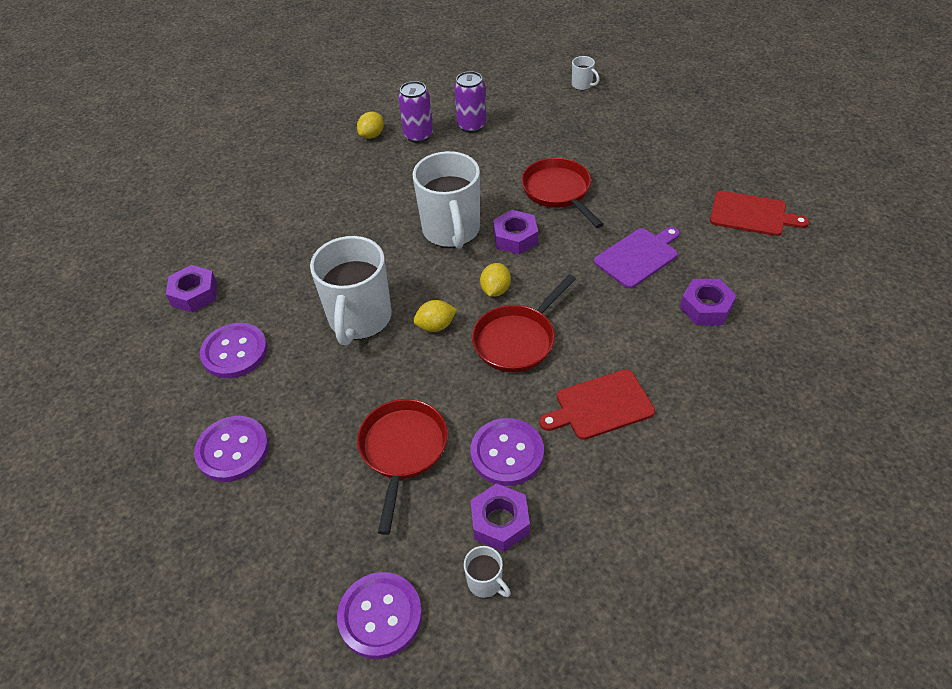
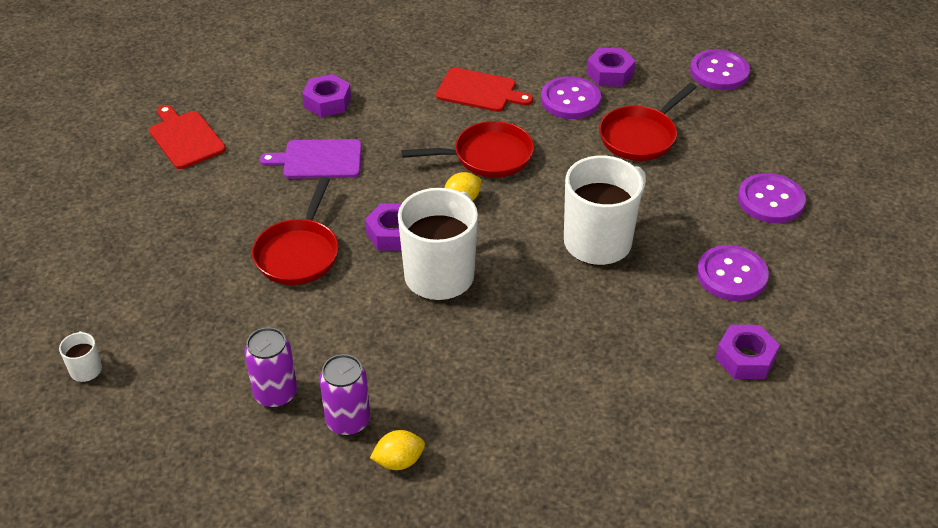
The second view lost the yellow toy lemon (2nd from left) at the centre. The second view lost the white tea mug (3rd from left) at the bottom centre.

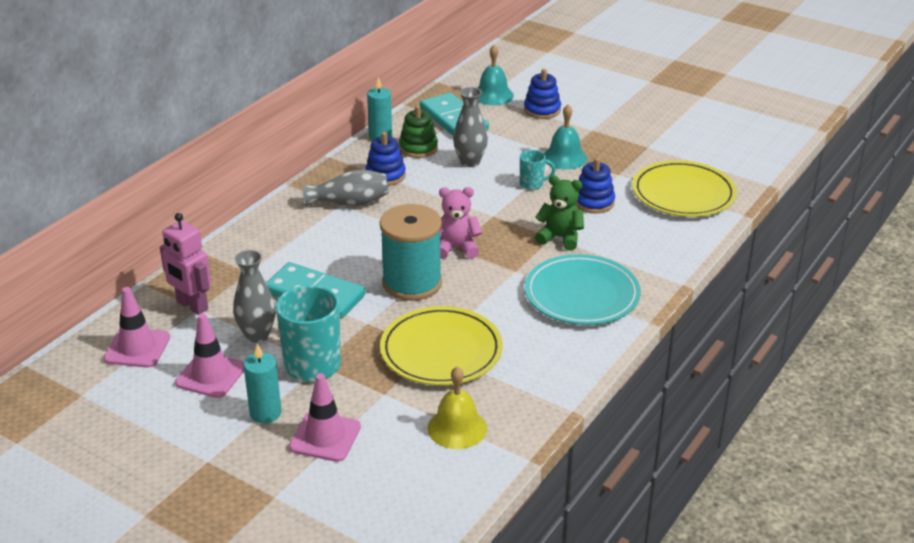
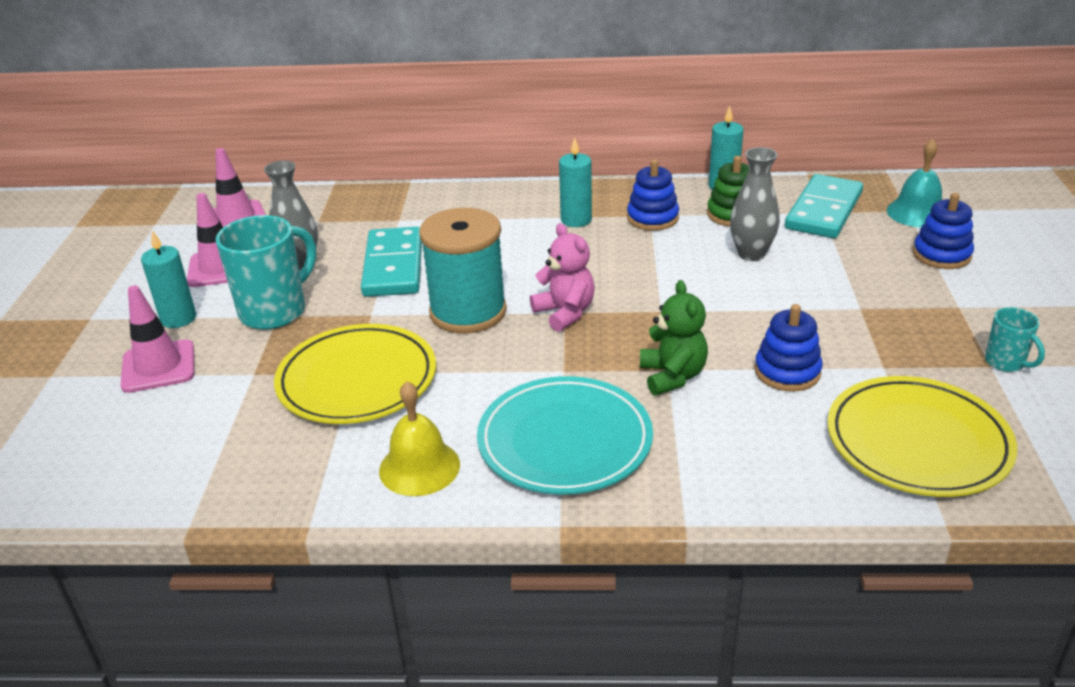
The second view lost the pink robot figure at the middle left. Where the gray vase (2nd from left) stood at the centre, the turquoise pillar candle (2nd from left) came to stand at the top centre. The yellow bell ended up elsewhere, having gone from the bottom centre to the centre. The turquoise tea mug (2nd from left) ended up elsewhere, having gone from the top centre to the middle right. The second view lost the turquoise bell (2nd from left) at the top centre.

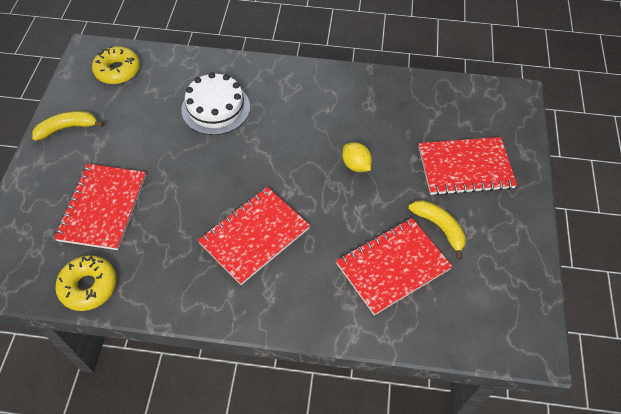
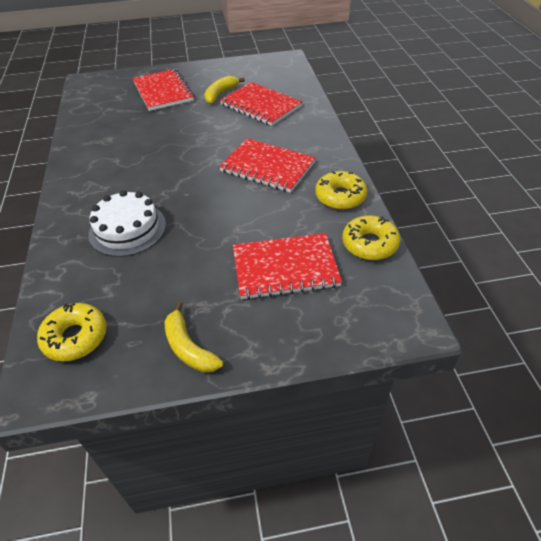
The second view lost the yellow toy lemon at the centre. The second view gained the yellow glazed donut (2nd from left) at the centre.

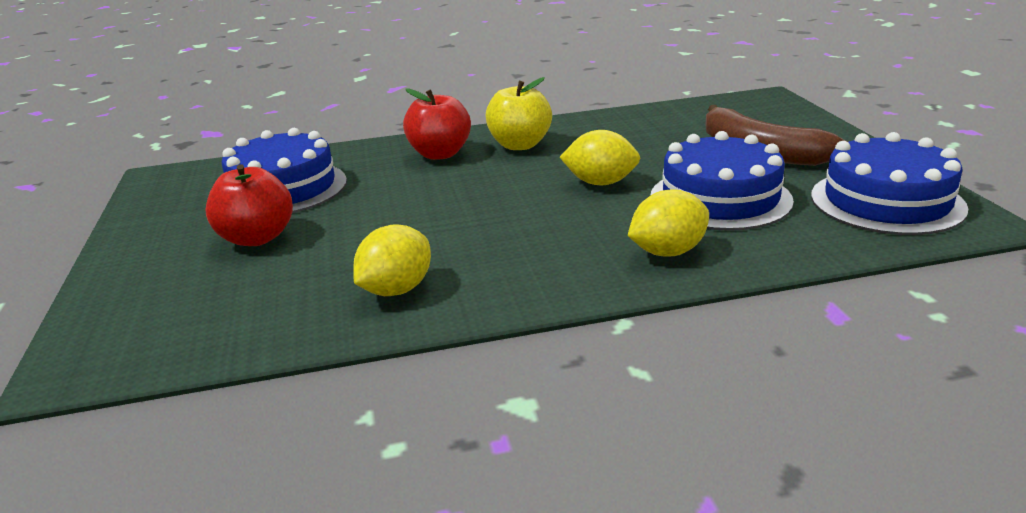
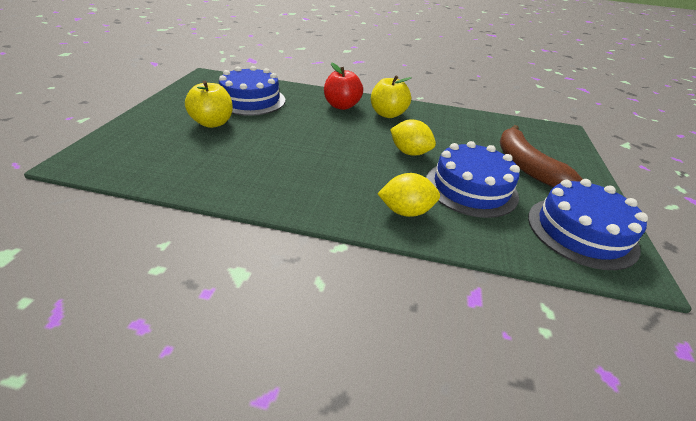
What was the scarlet toy apple (1st from left) at the middle left turned into the yellow toy apple (1st from left) at the top left. The second view lost the yellow toy lemon (1st from left) at the centre.

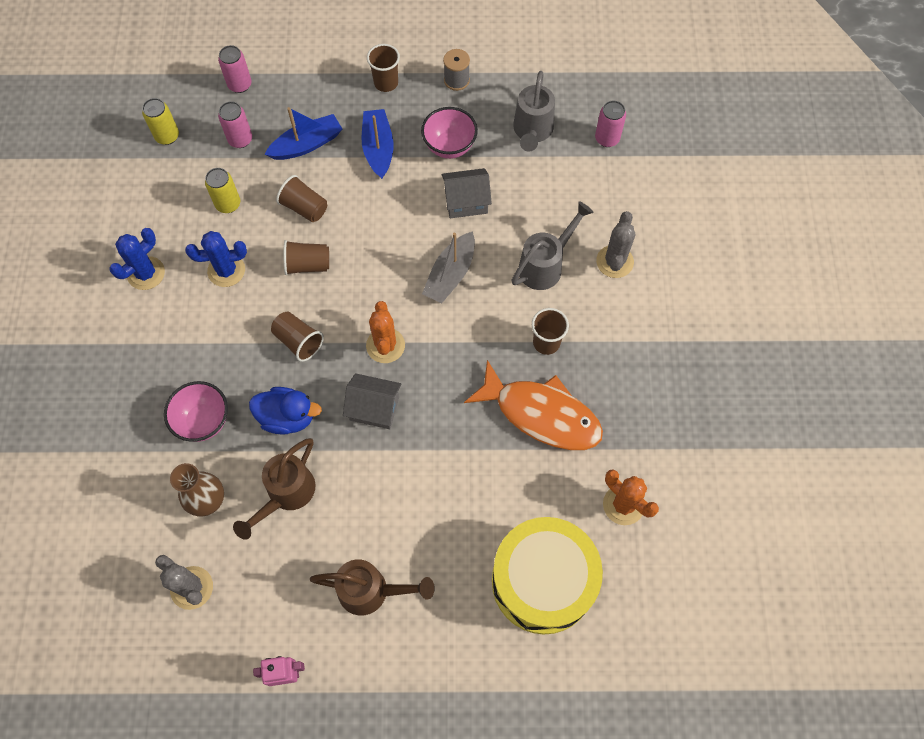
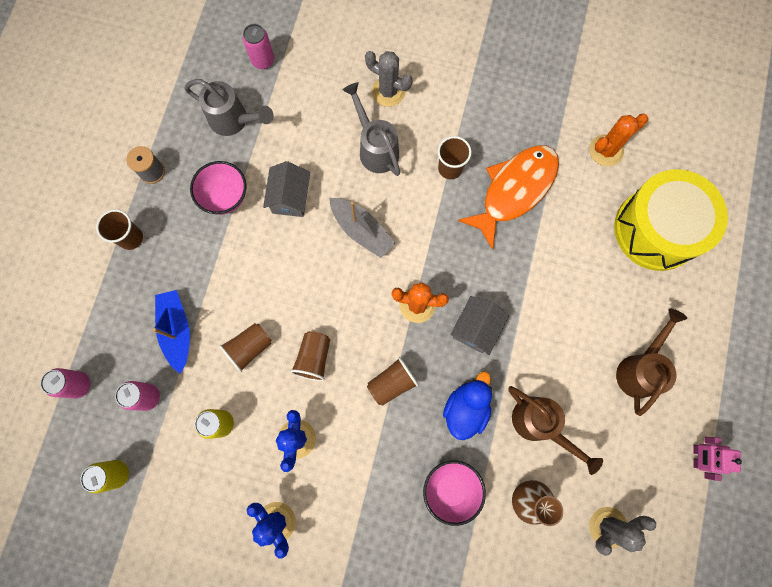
The second view lost the blue sailboat (2nd from left) at the top centre.

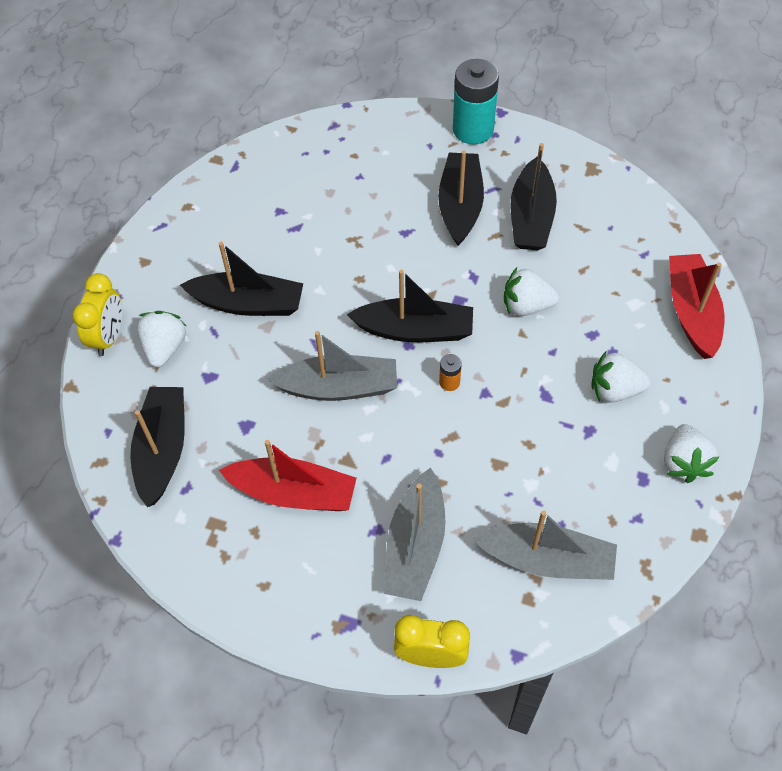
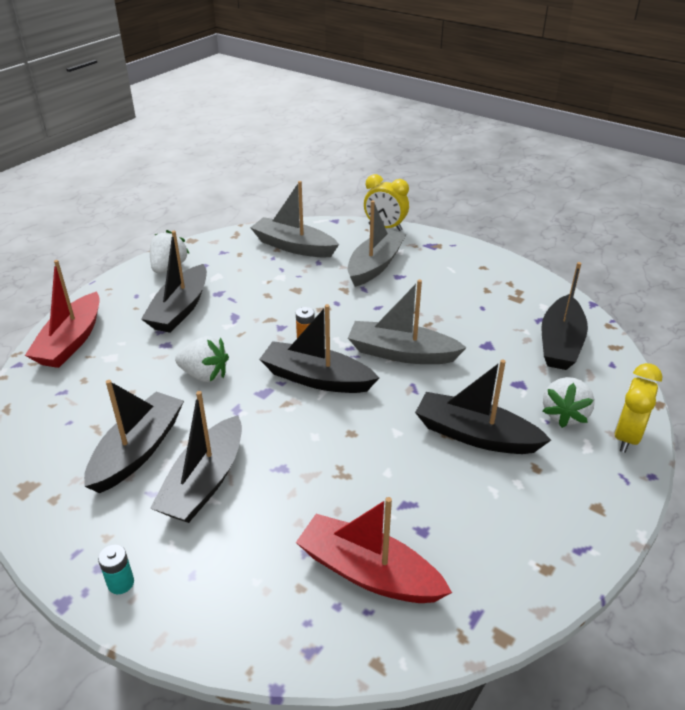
The scarlet sailboat (1st from left in the first image) ended up elsewhere, having gone from the centre to the bottom centre. The size of the turquoise AA battery at the top centre changed by a factor of 0.43. Where the white toy strawberry (3rd from left) stood at the middle right, the black sailboat (2nd from left) came to stand at the middle left.

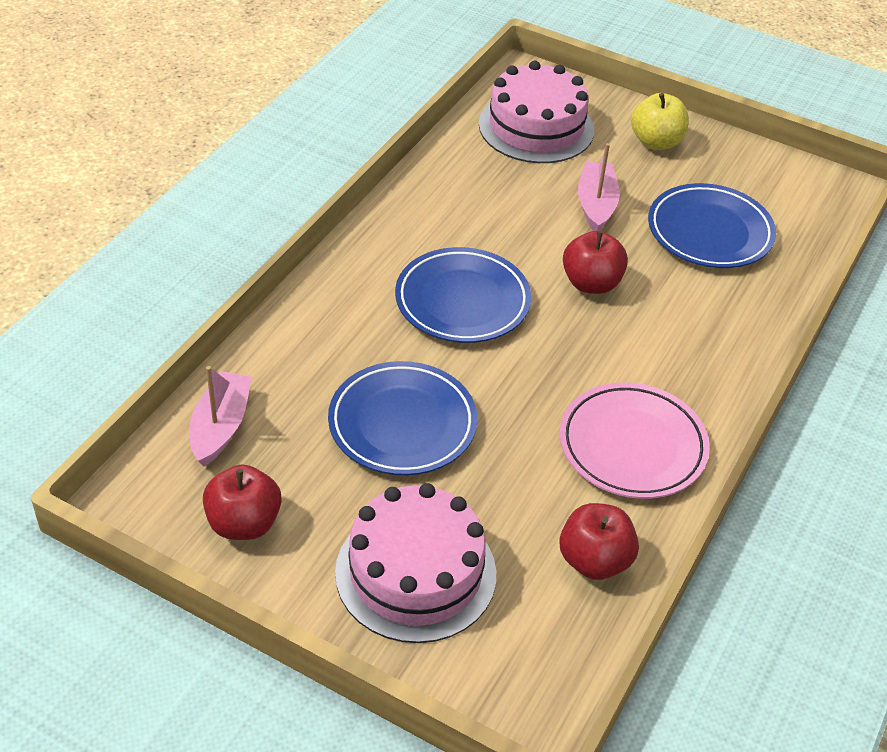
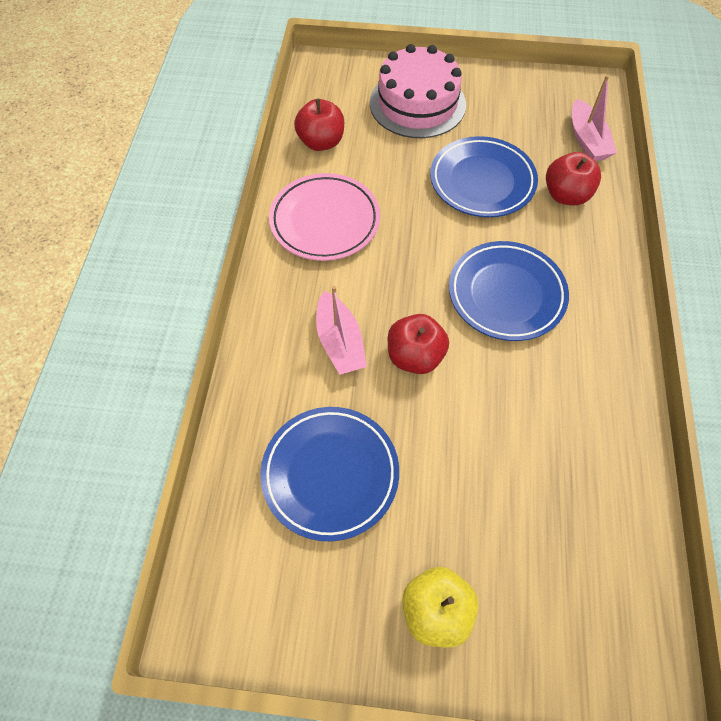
The scarlet toy apple (1st from left in the first image) ended up elsewhere, having gone from the bottom left to the top right. The second view lost the pink cake (2nd from left) at the top centre. The pink sailboat (2nd from left in the first image) ended up elsewhere, having gone from the top right to the centre.

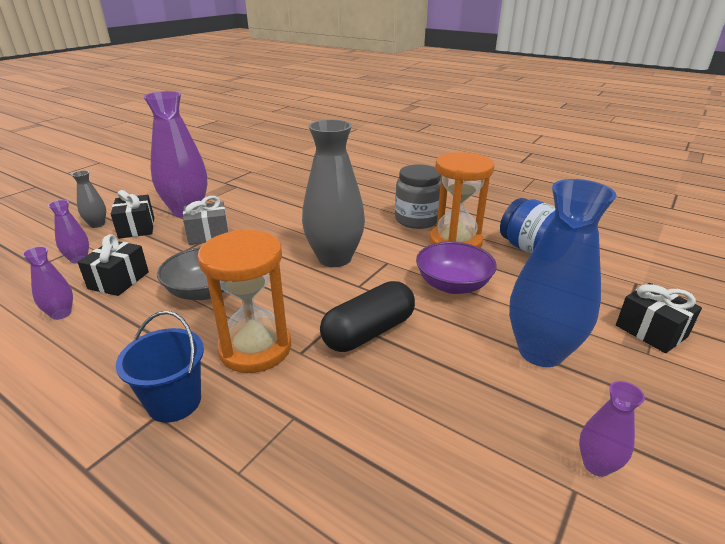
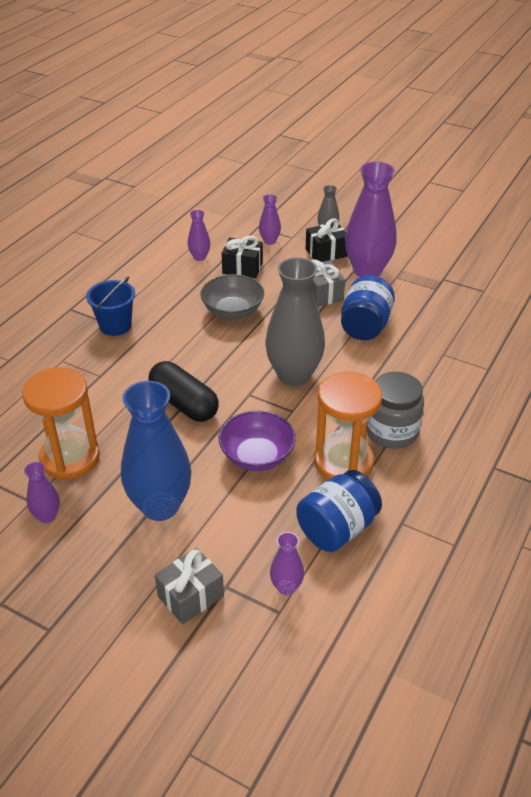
The orange-coloured sandglass (1st from left) ended up elsewhere, having gone from the centre to the middle left. What was the black gift (3rd from left) at the middle right turned into the gray gift (1st from left) at the bottom centre. The second view gained the royal purple vase (4th from left) at the bottom centre. The second view gained the blue preserve jar (2nd from left) at the middle right.

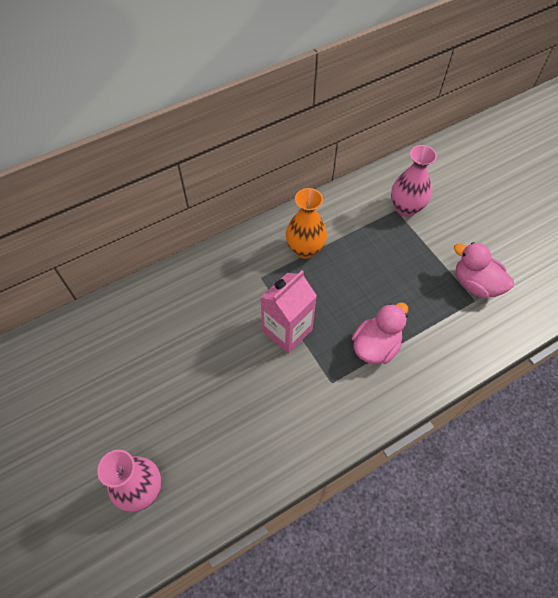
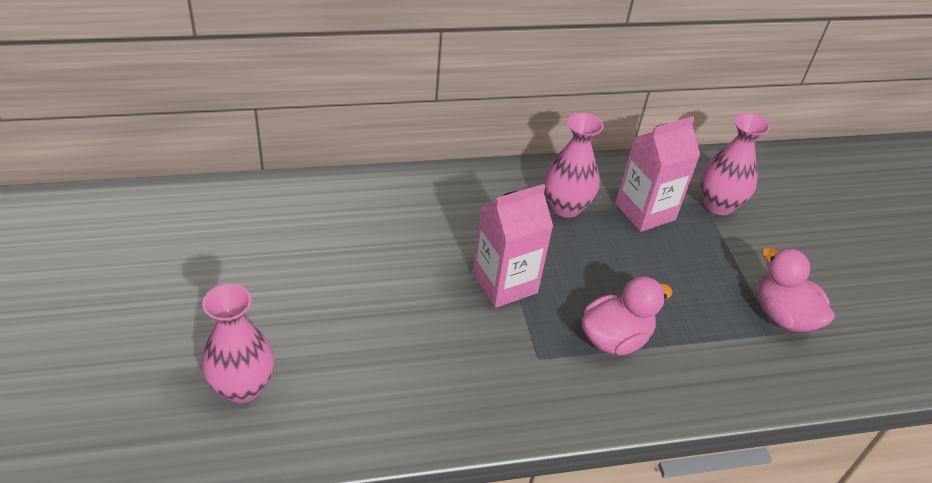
What was the orange-coloured vase at the centre turned into the pink vase (2nd from left) at the centre. The second view gained the pink milk carton (2nd from left) at the middle right.

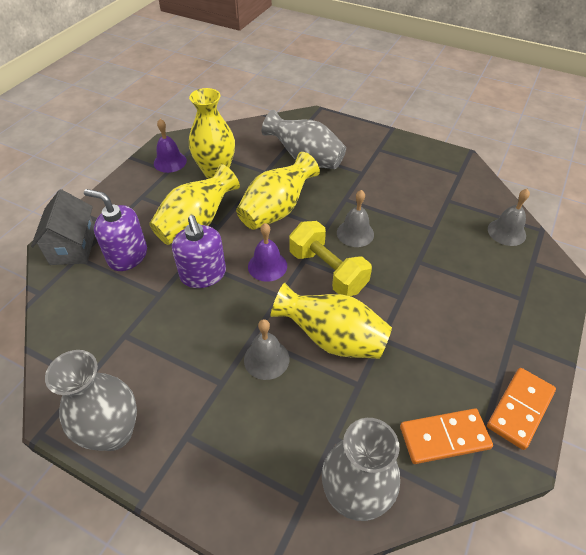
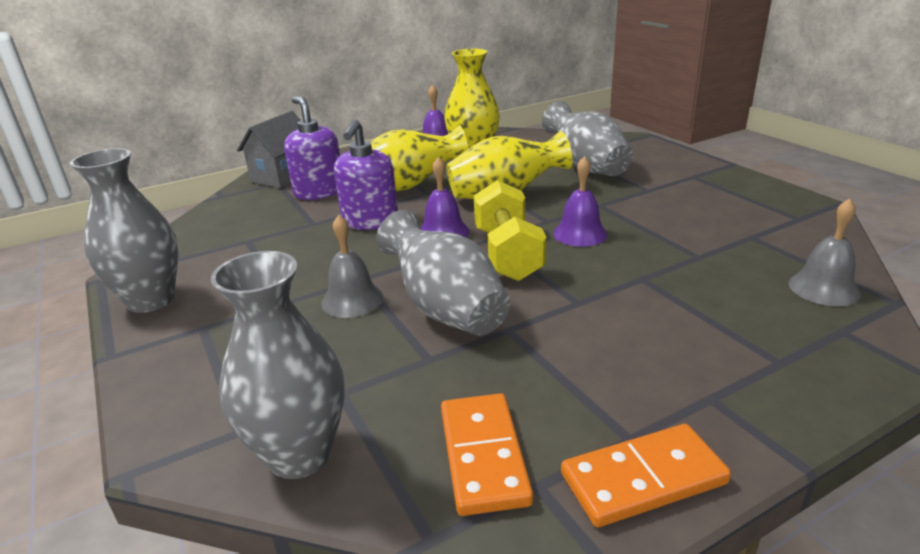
What was the yellow vase (4th from left) at the centre turned into the gray vase (3rd from left) at the centre. What was the gray bell (2nd from left) at the centre turned into the royal purple bell (3rd from left) at the centre. The orange-coloured domino tile (1st from left) at the bottom right ended up facing another way, 60 degrees clockwise from before.

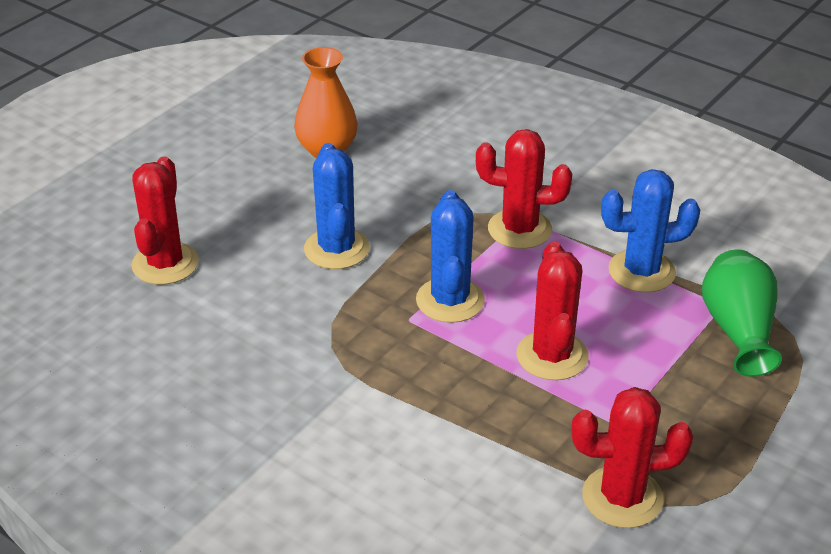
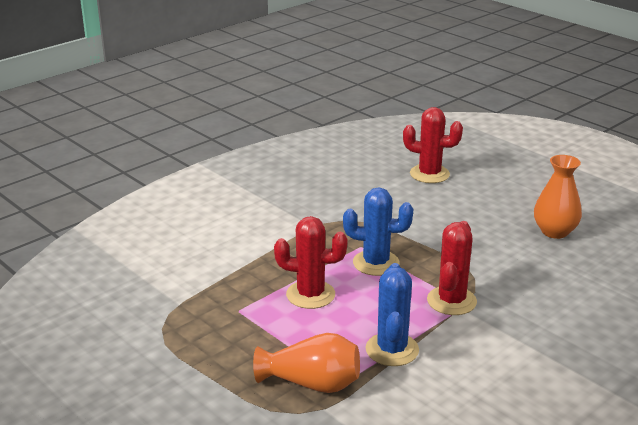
The second view lost the blue prickly plant (1st from left) at the centre. The second view lost the scarlet prickly plant (4th from left) at the bottom right. What was the emerald vase at the middle right turned into the orange-coloured vase (1st from left) at the bottom centre.

